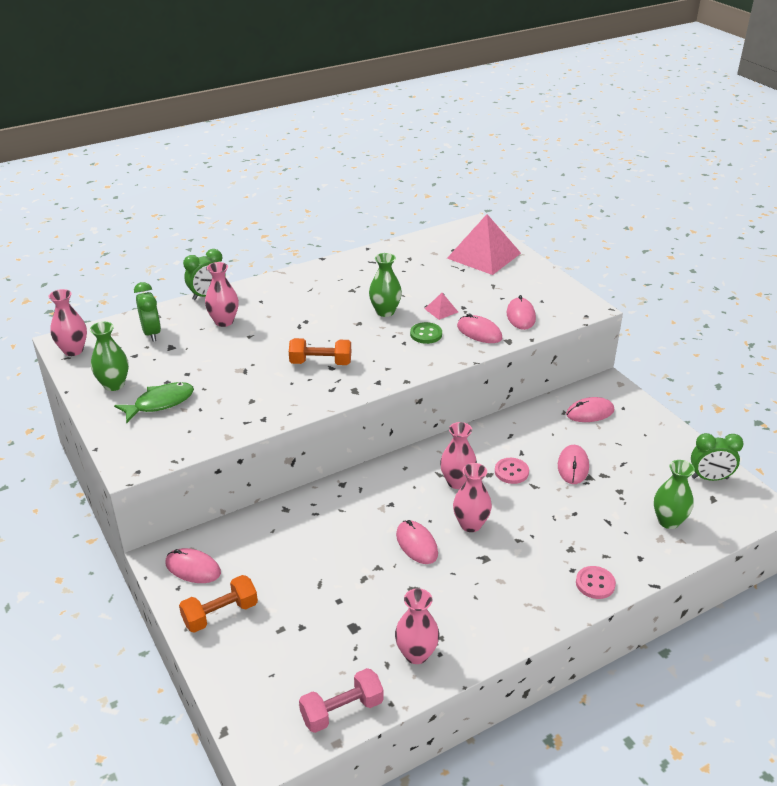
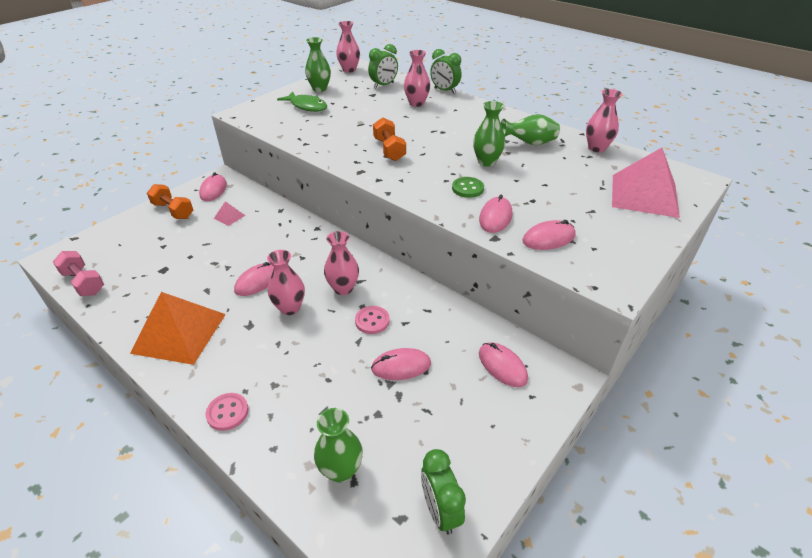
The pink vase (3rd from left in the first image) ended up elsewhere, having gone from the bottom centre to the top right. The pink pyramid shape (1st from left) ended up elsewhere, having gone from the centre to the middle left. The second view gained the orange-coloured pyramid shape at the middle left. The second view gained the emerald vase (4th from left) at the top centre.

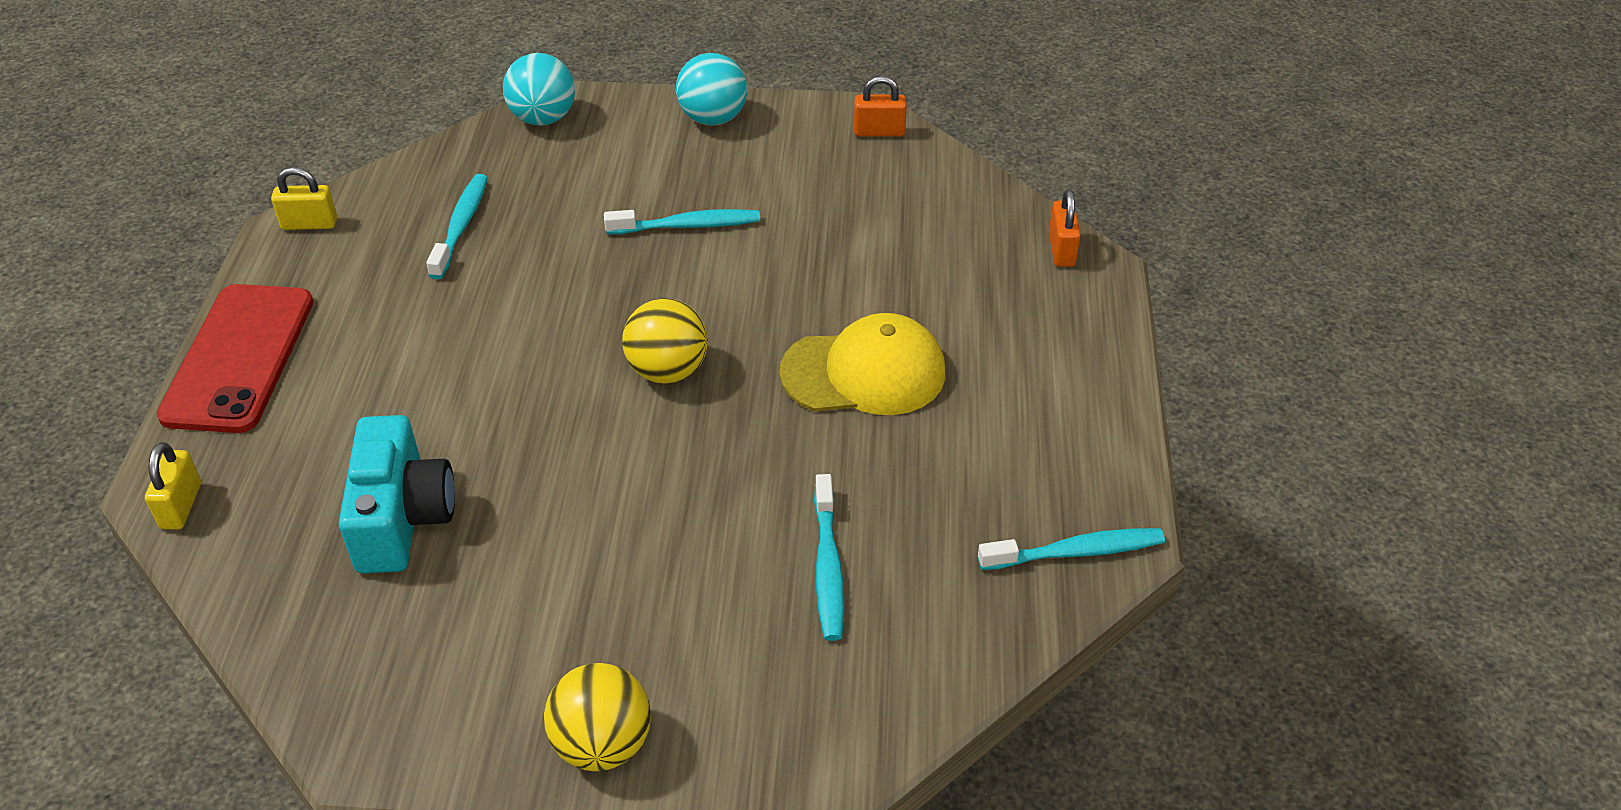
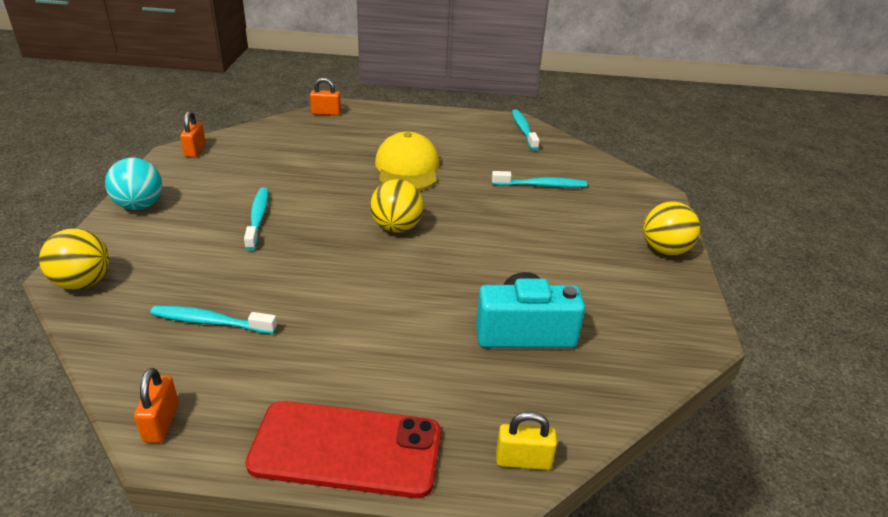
What was the yellow padlock (2nd from left) at the top left turned into the orange-coloured padlock (1st from left) at the bottom left. What was the turquoise sphere (1st from left) at the top left turned into the yellow sphere (1st from left) at the middle left.

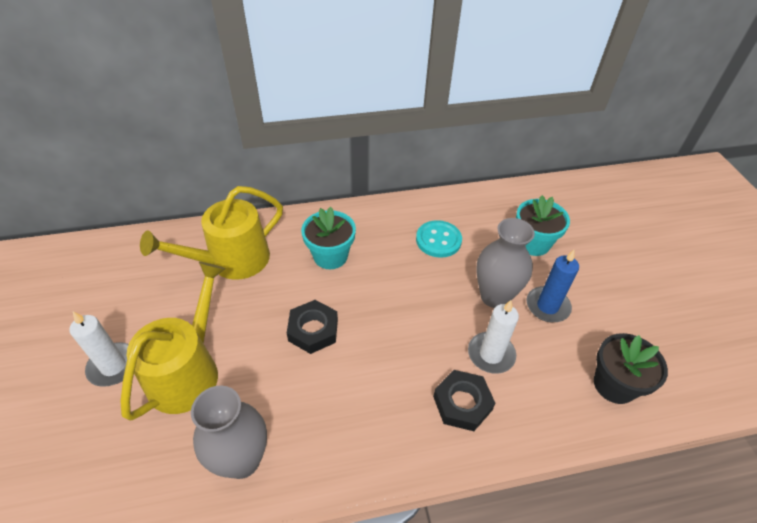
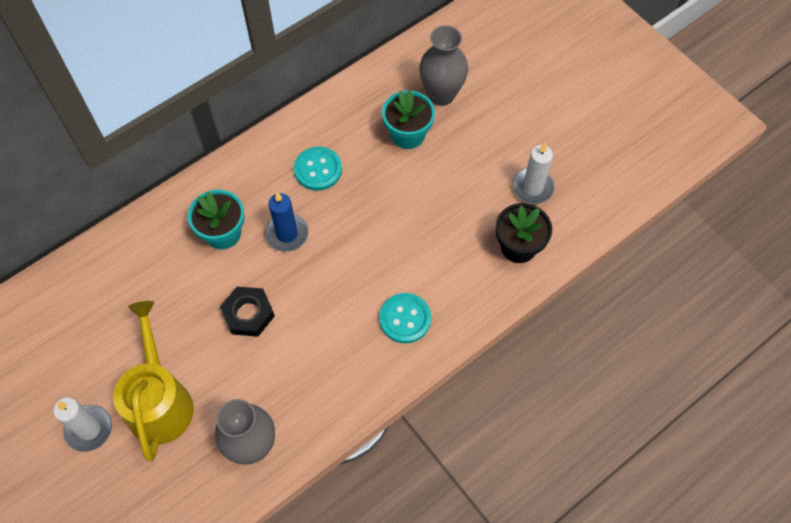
The second view lost the yellow watering pot (2nd from left) at the middle left. Where the black hex nut (2nd from left) stood at the bottom centre, the turquoise button (2nd from left) came to stand at the centre. The white pillar candle (2nd from left) ended up elsewhere, having gone from the centre to the top right. The gray vase (2nd from left) ended up elsewhere, having gone from the middle right to the top centre. The blue pillar candle ended up elsewhere, having gone from the middle right to the centre.

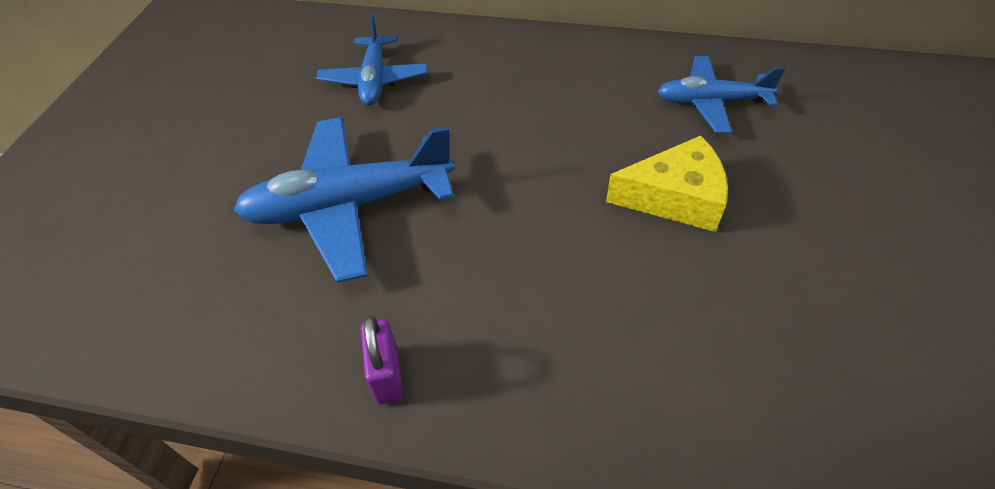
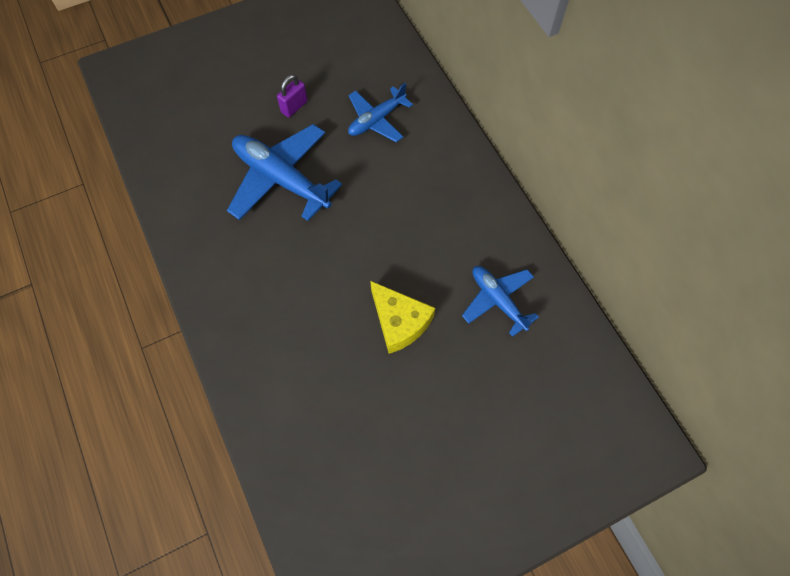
The royal purple padlock ended up elsewhere, having gone from the bottom centre to the top centre.

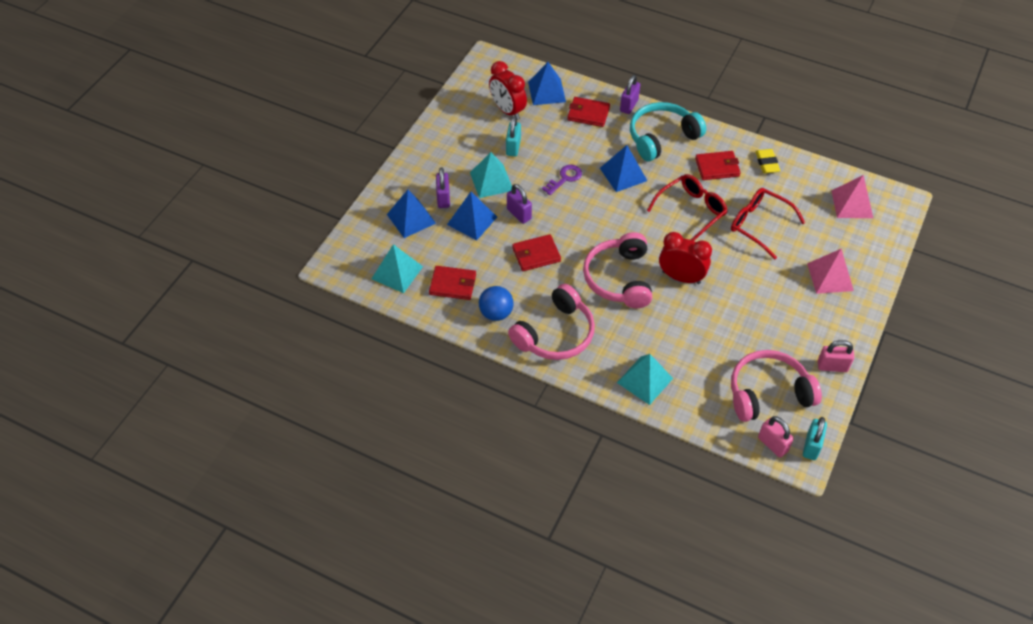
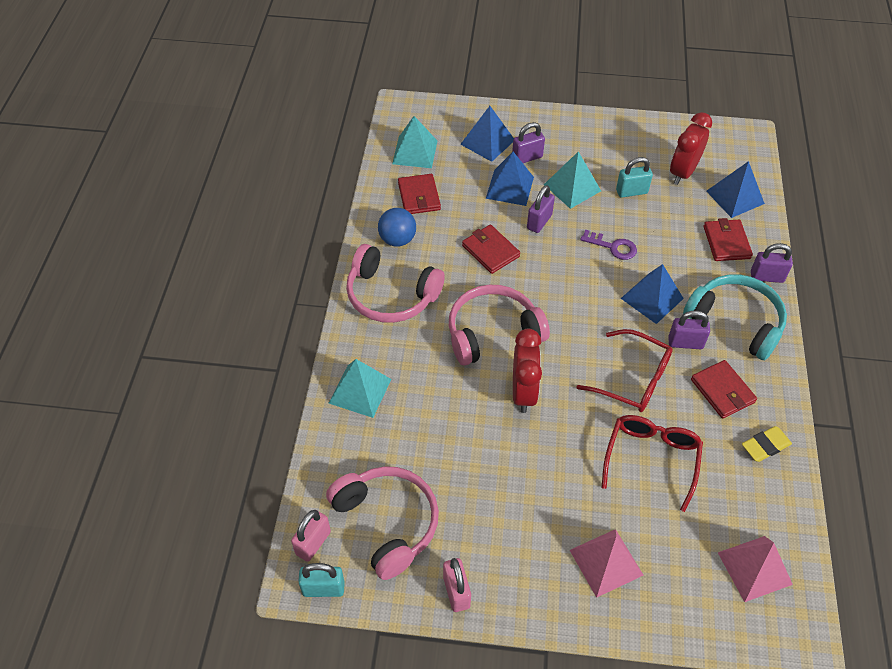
The second view gained the royal purple padlock (3rd from left) at the middle right.

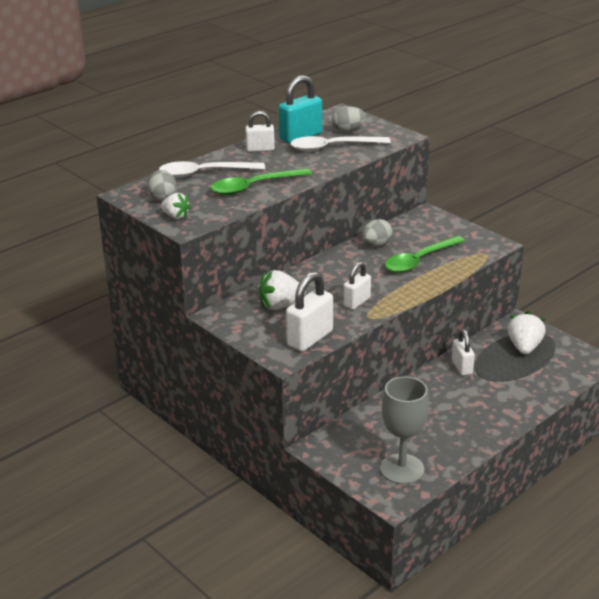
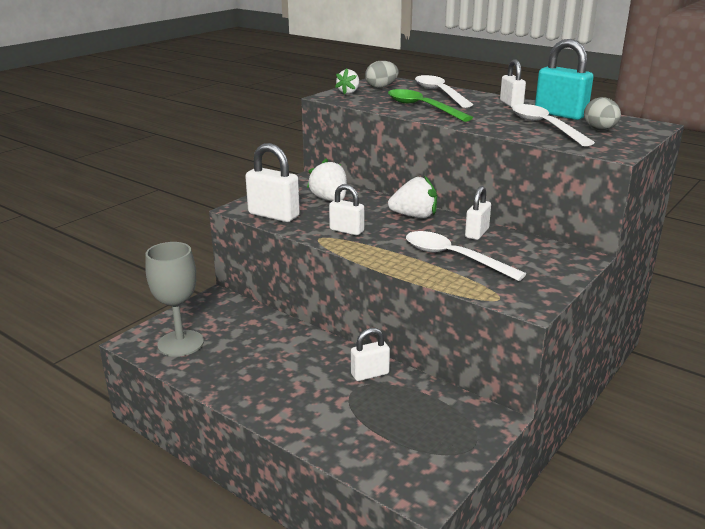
Where the gray toy egg (3rd from left) stood at the centre, the white padlock (4th from left) came to stand at the middle right. What was the emerald spoon (2nd from left) at the middle right turned into the white spoon (2nd from left) at the centre. The white toy strawberry (3rd from left) ended up elsewhere, having gone from the middle right to the centre.

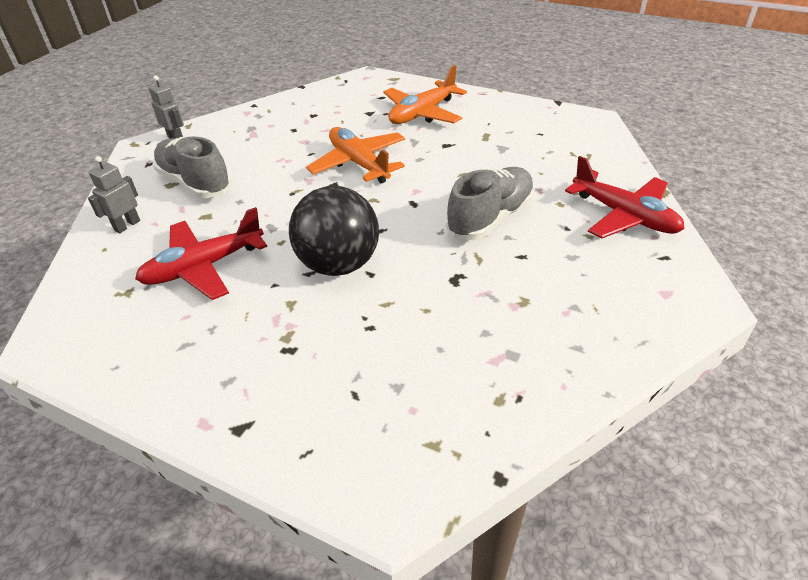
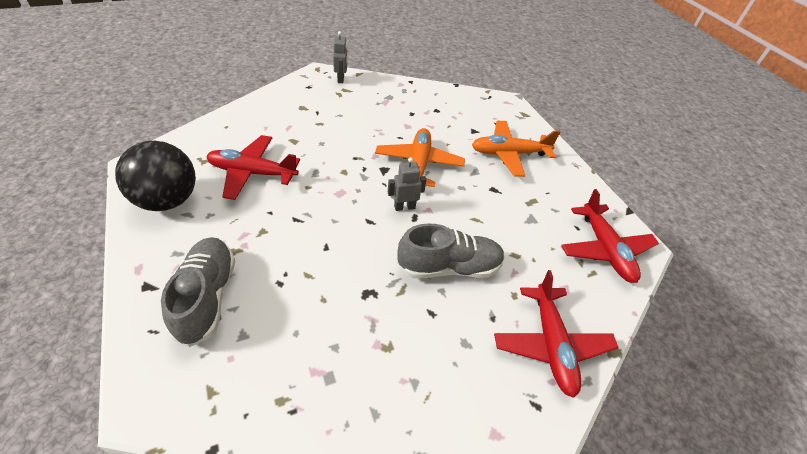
The gray robot figure (1st from left in the first image) ended up elsewhere, having gone from the middle left to the centre. The gray shoe (1st from left) ended up elsewhere, having gone from the top left to the middle left. The black sphere ended up elsewhere, having gone from the centre to the middle left. The second view gained the scarlet toy plane (3rd from left) at the middle right.

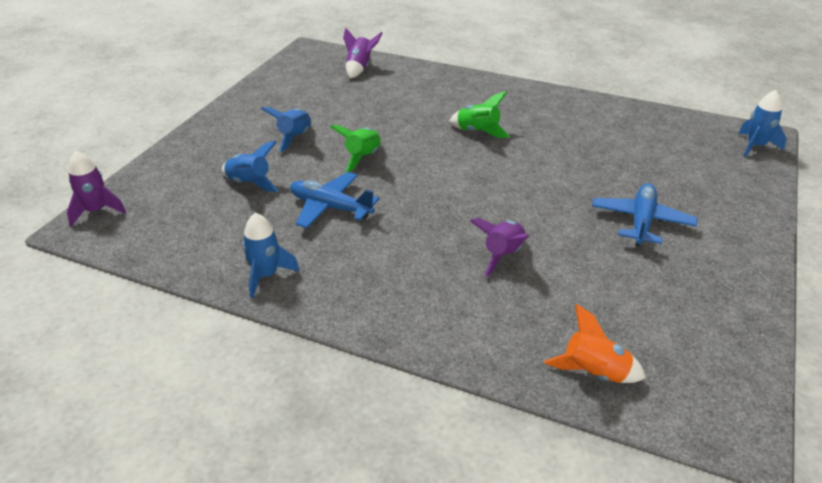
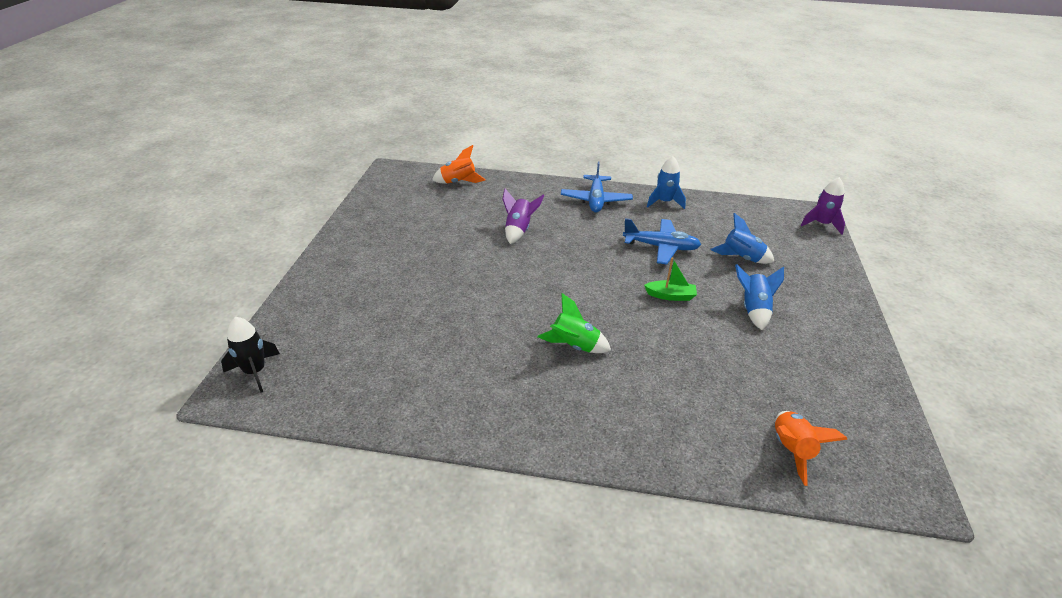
Where the emerald toy rocket (1st from left) stood at the top centre, the emerald sailboat came to stand at the centre. What was the royal purple toy rocket (2nd from left) at the top centre turned into the orange-coloured toy rocket (2nd from left) at the bottom right. The blue toy plane (2nd from left in the first image) ended up elsewhere, having gone from the middle right to the top centre. What was the blue toy rocket (4th from left) at the top right turned into the black toy rocket at the middle left.

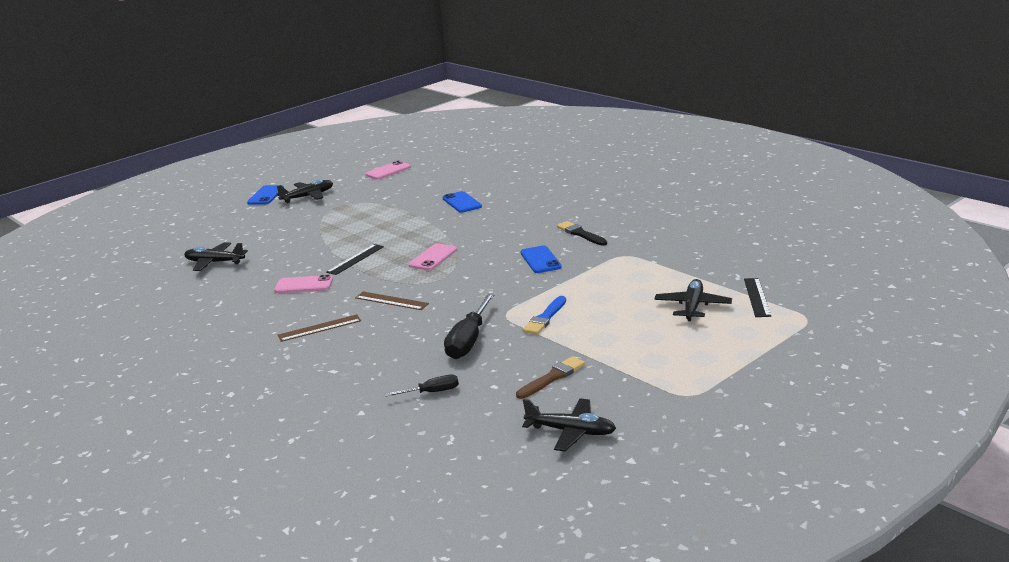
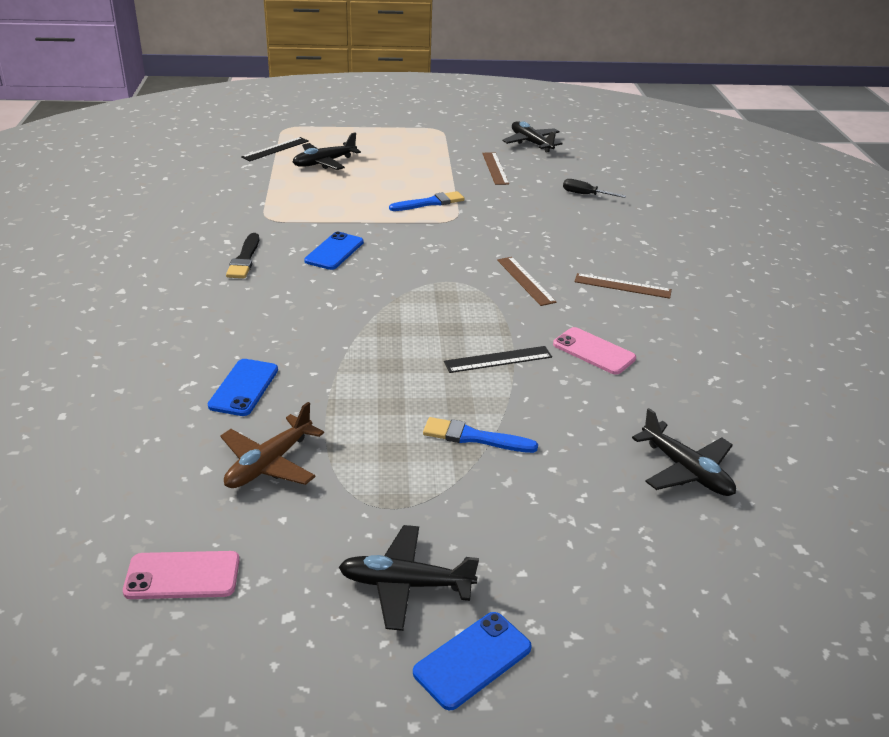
The second view lost the pink mobile phone (3rd from left) at the centre. The second view lost the black screwdriver (2nd from left) at the centre. Where the dark brown paint brush stood at the bottom centre, the dark brown straightedge (1st from left) came to stand at the top centre. The second view gained the dark brown toy plane at the middle left. The second view gained the blue paint brush (2nd from left) at the centre.

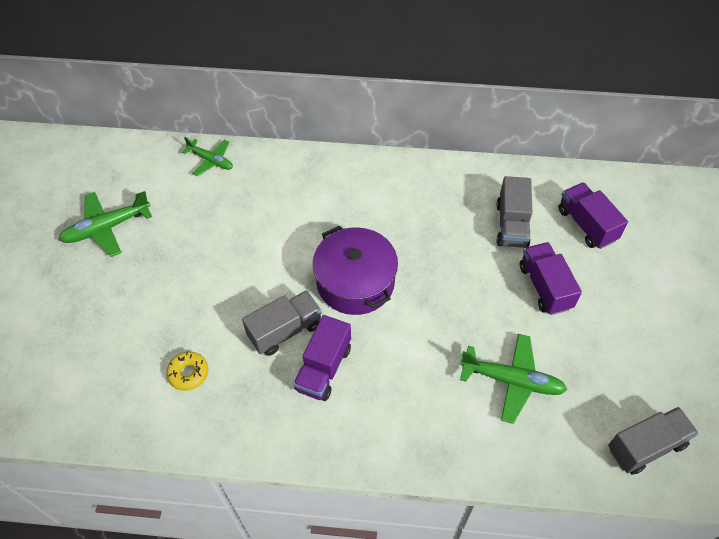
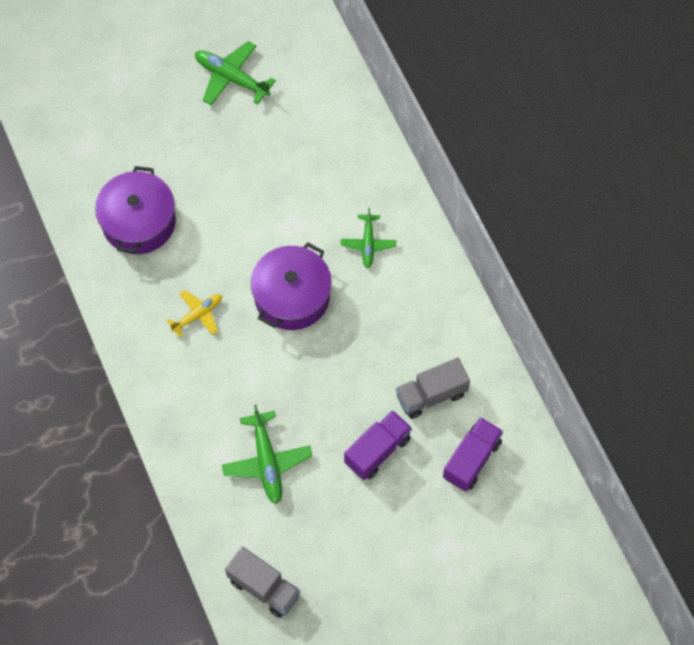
Where the yellow glazed donut stood at the bottom left, the royal purple cooking pot (1st from left) came to stand at the top left. The emerald toy plane (2nd from left in the first image) ended up elsewhere, having gone from the top left to the centre. The second view lost the gray truck (1st from left) at the centre. Where the royal purple truck (1st from left) stood at the centre, the yellow toy plane came to stand at the middle left.

